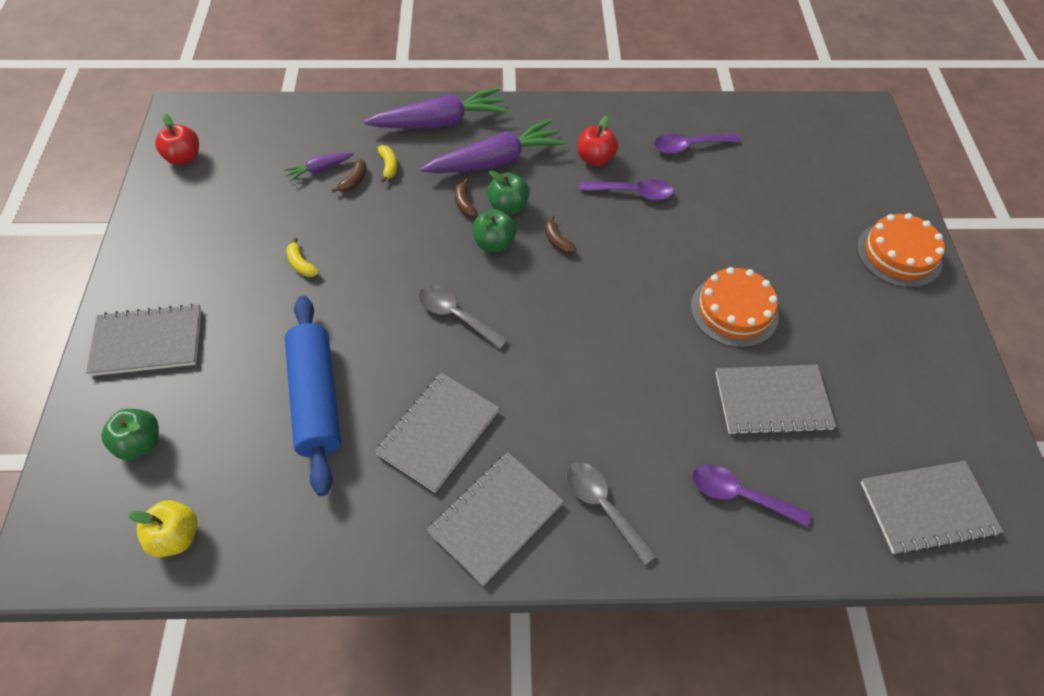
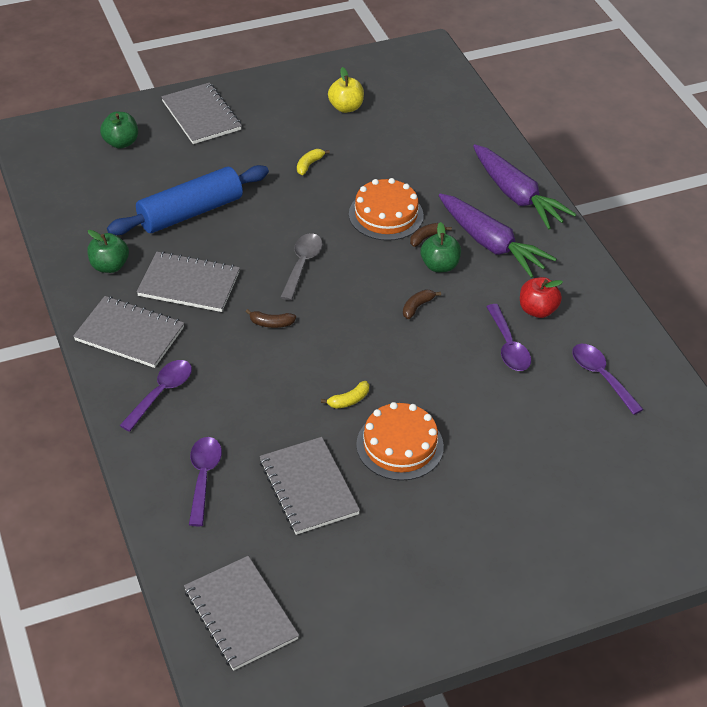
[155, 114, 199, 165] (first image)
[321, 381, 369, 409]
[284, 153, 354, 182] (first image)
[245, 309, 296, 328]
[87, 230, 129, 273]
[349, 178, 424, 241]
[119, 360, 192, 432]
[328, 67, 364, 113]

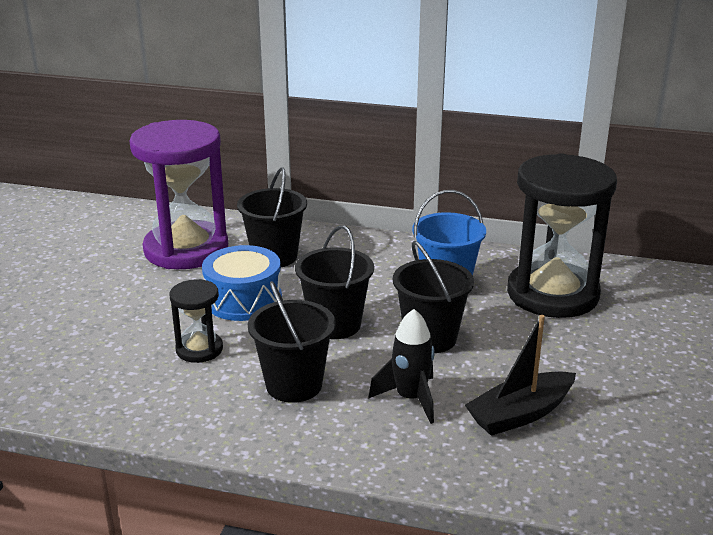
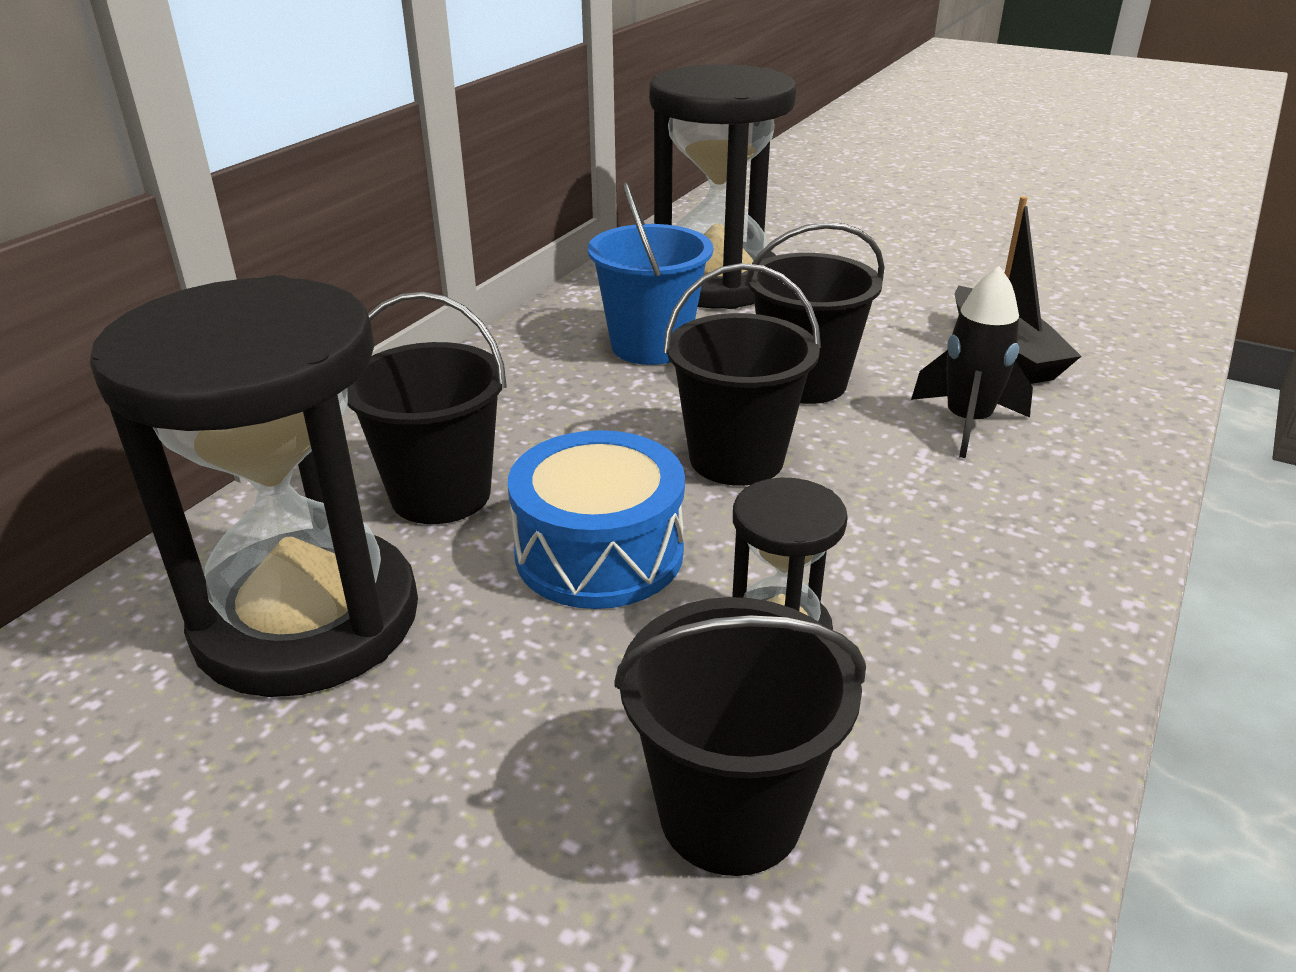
[90, 275, 418, 697]
[614, 597, 866, 876]

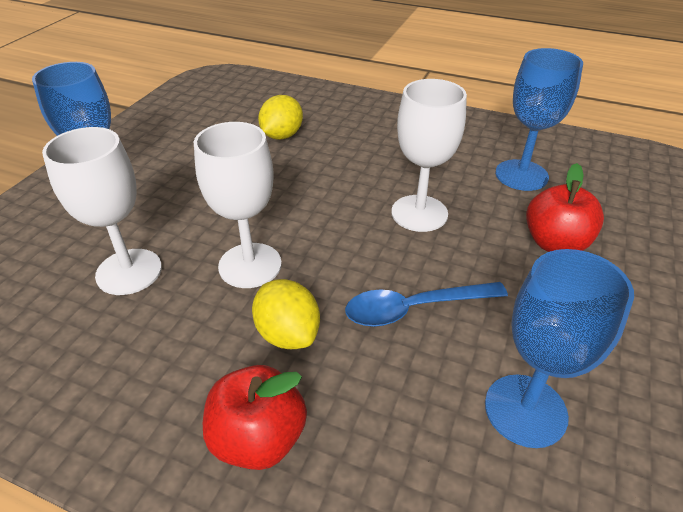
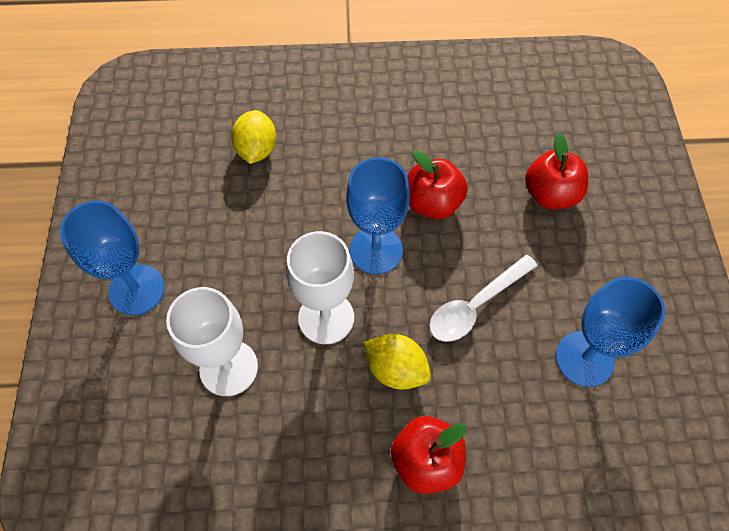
[346, 157, 410, 274]
[407, 150, 468, 219]
[429, 255, 538, 342]

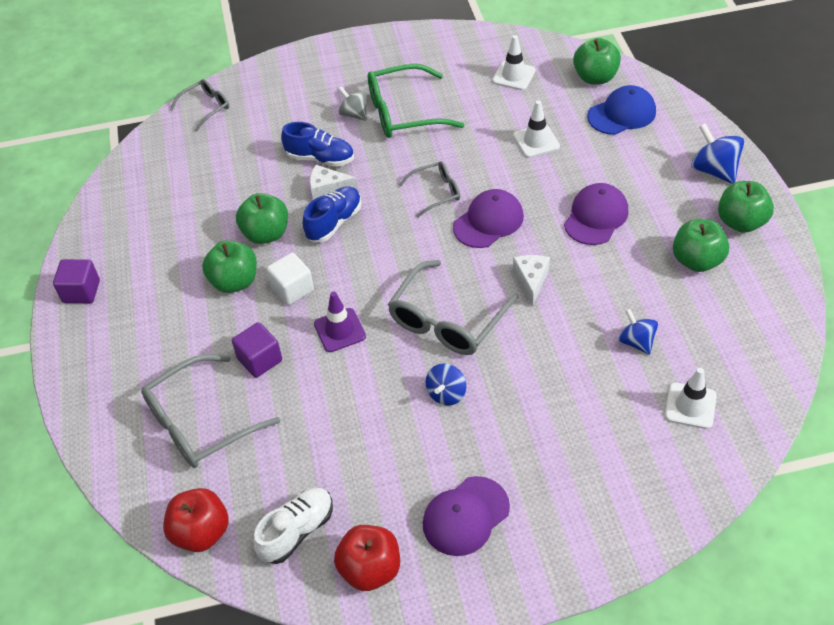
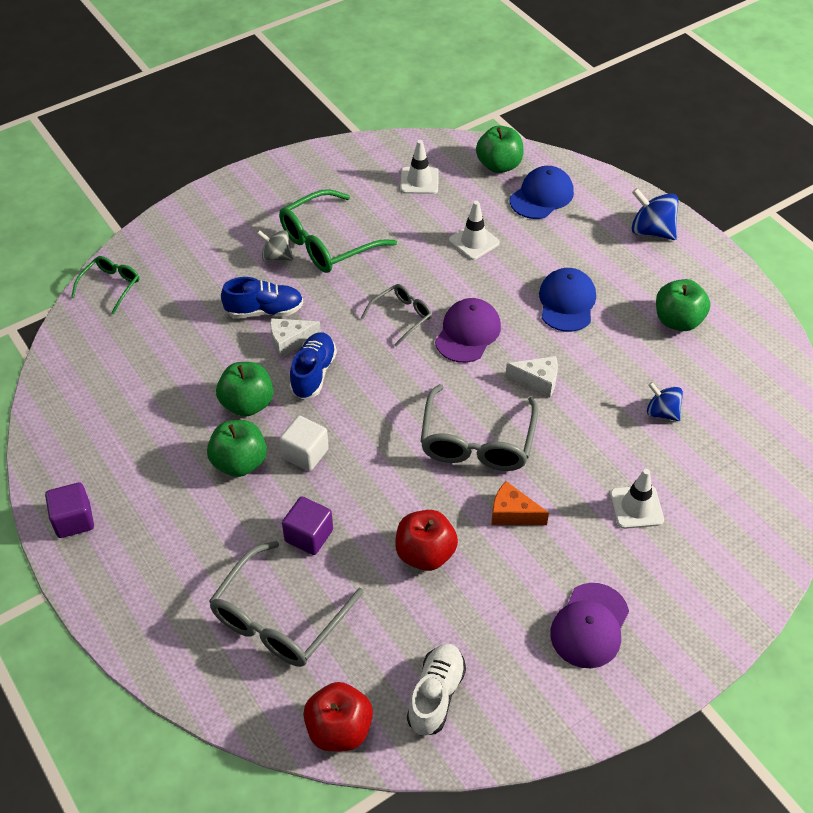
[71, 256, 139, 315]
[718, 181, 774, 233] (first image)
[539, 268, 596, 332]
[505, 356, 558, 397]
[314, 292, 366, 352] (first image)
[492, 481, 549, 525]
[610, 469, 664, 529]
[395, 510, 458, 571]

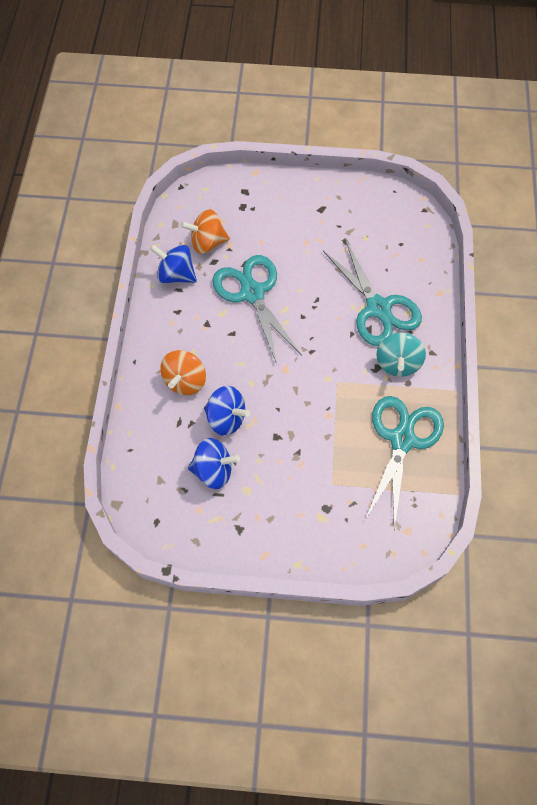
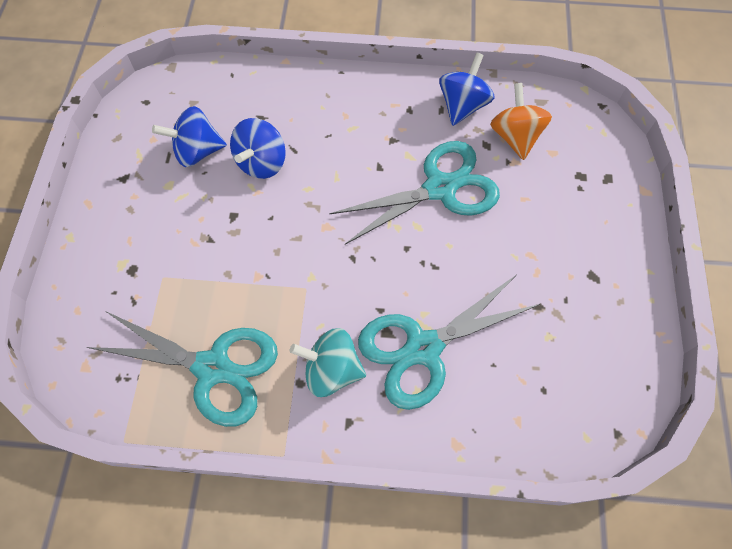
[160, 350, 206, 395] (first image)
[152, 106, 227, 167]

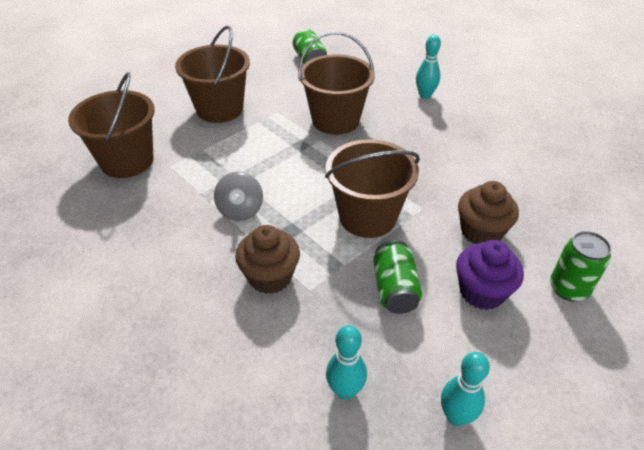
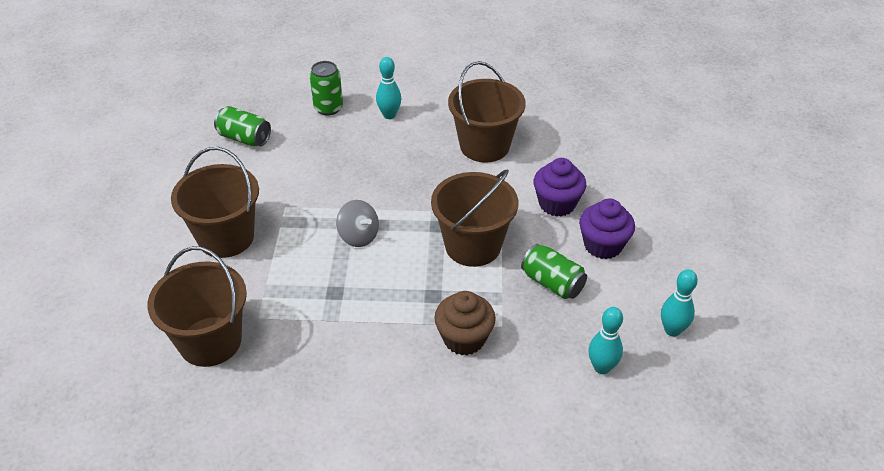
[448, 61, 526, 162]
[336, 200, 379, 247]
[533, 158, 586, 217]
[309, 61, 343, 115]

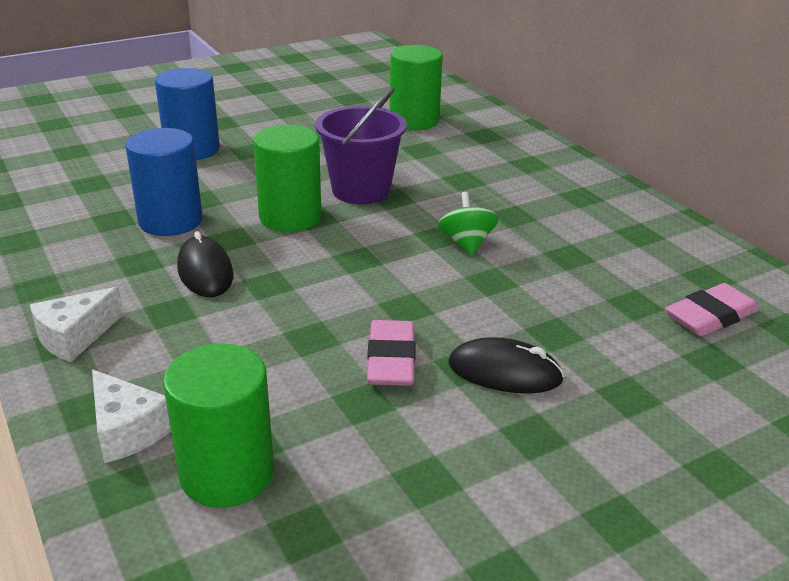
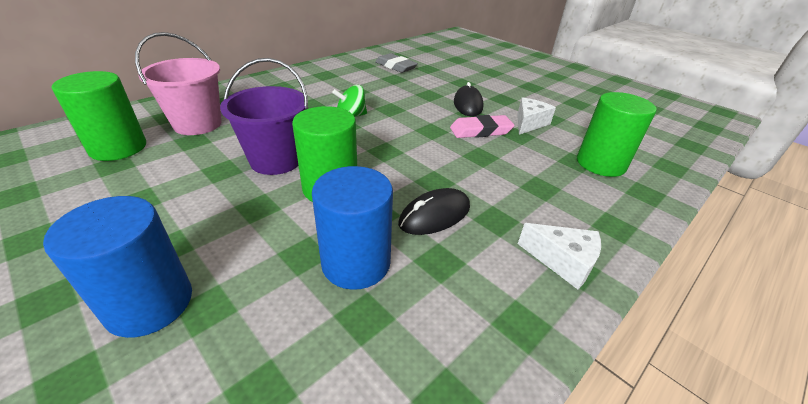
[375, 53, 418, 73]
[517, 97, 556, 135]
[135, 32, 222, 135]

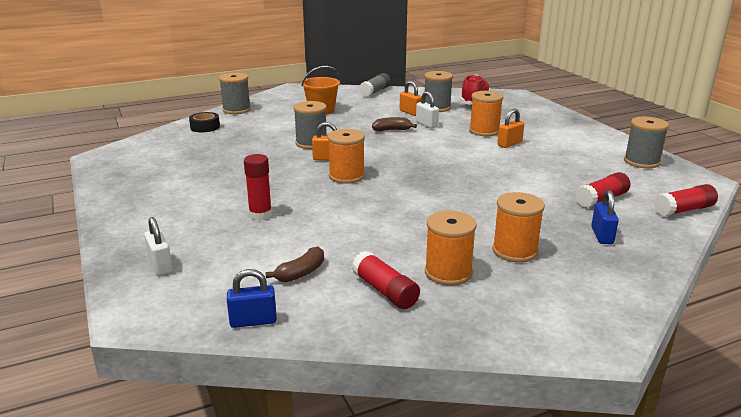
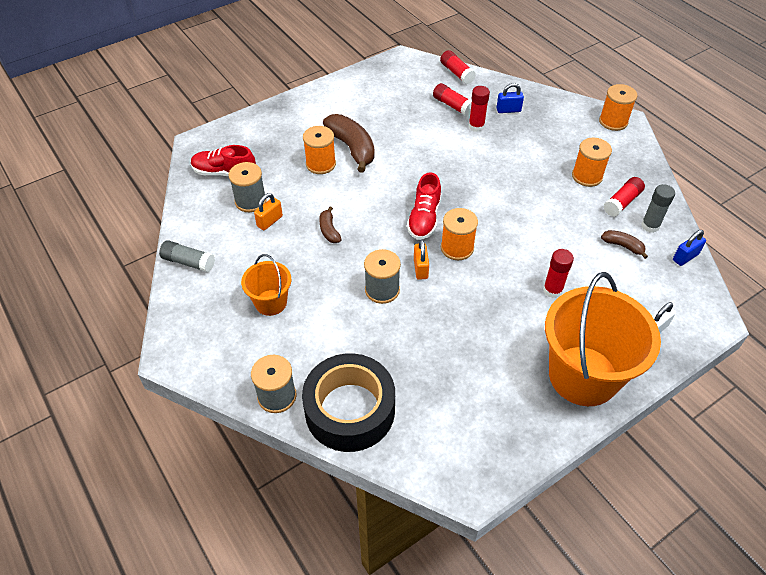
[416, 91, 439, 128] (first image)
[323, 114, 375, 173]
[302, 353, 395, 452]
[624, 117, 669, 168] (first image)
[599, 84, 637, 131]
[673, 230, 706, 266]
[468, 86, 490, 132]
[407, 173, 441, 240]
[641, 184, 675, 233]
[545, 272, 661, 406]

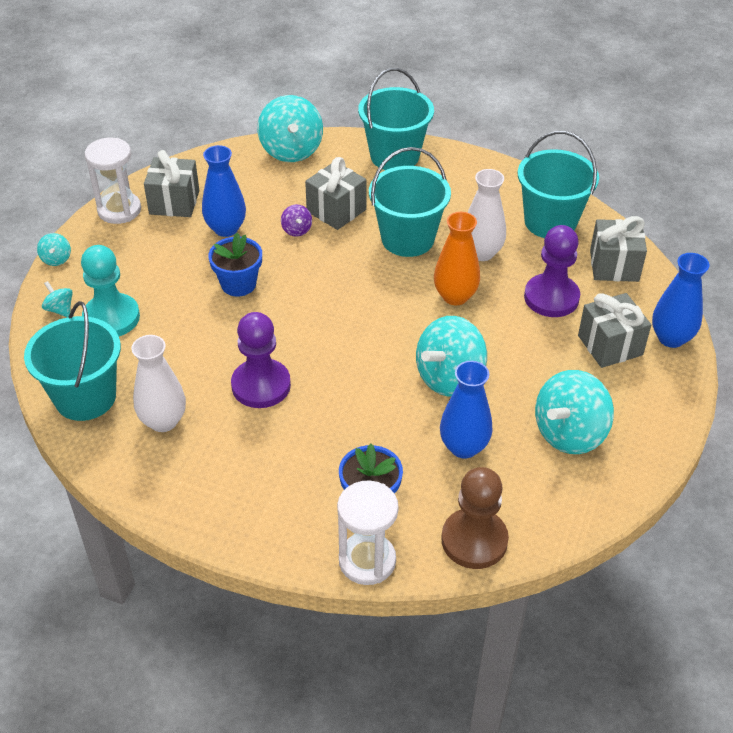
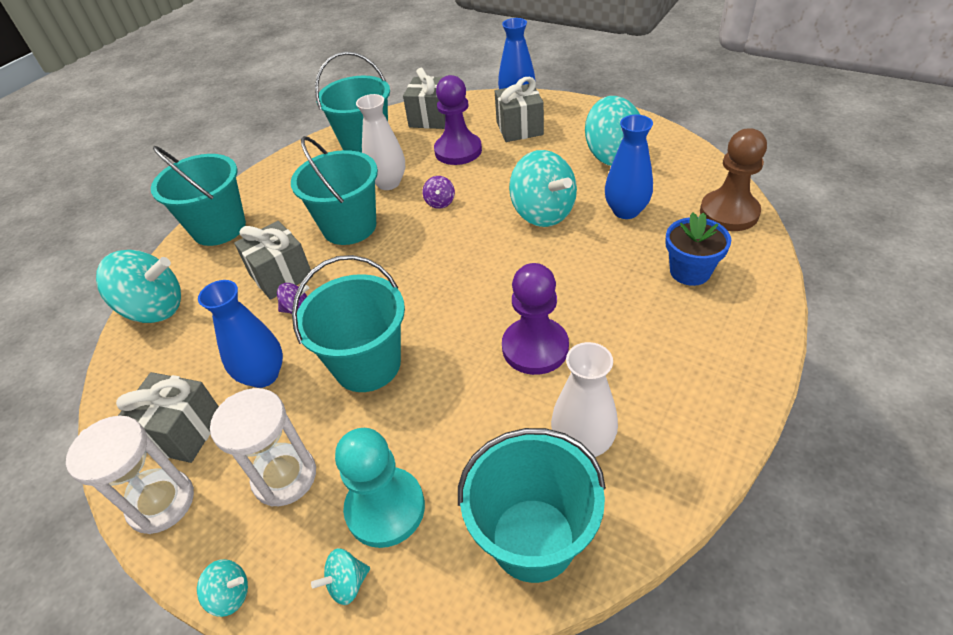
[423, 176, 455, 209]
[292, 255, 405, 392]
[210, 388, 316, 506]

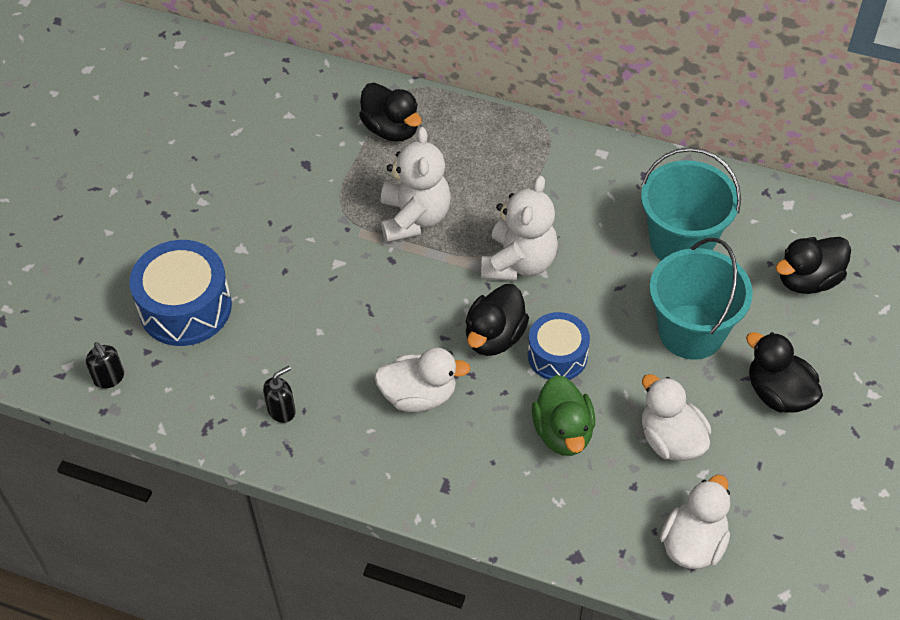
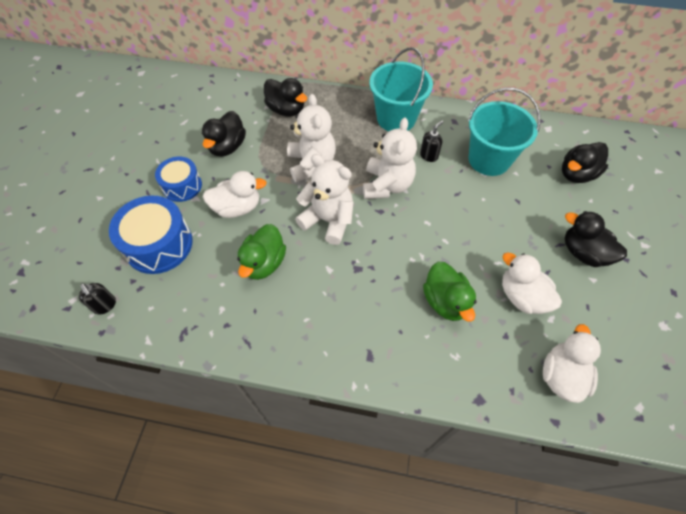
[370, 47, 433, 131]
[202, 111, 246, 157]
[155, 157, 202, 202]
[202, 171, 267, 218]
[420, 120, 444, 162]
[295, 154, 353, 245]
[237, 224, 286, 280]

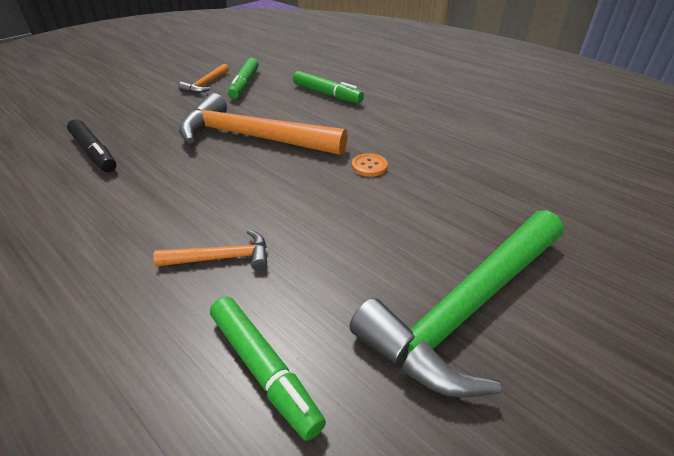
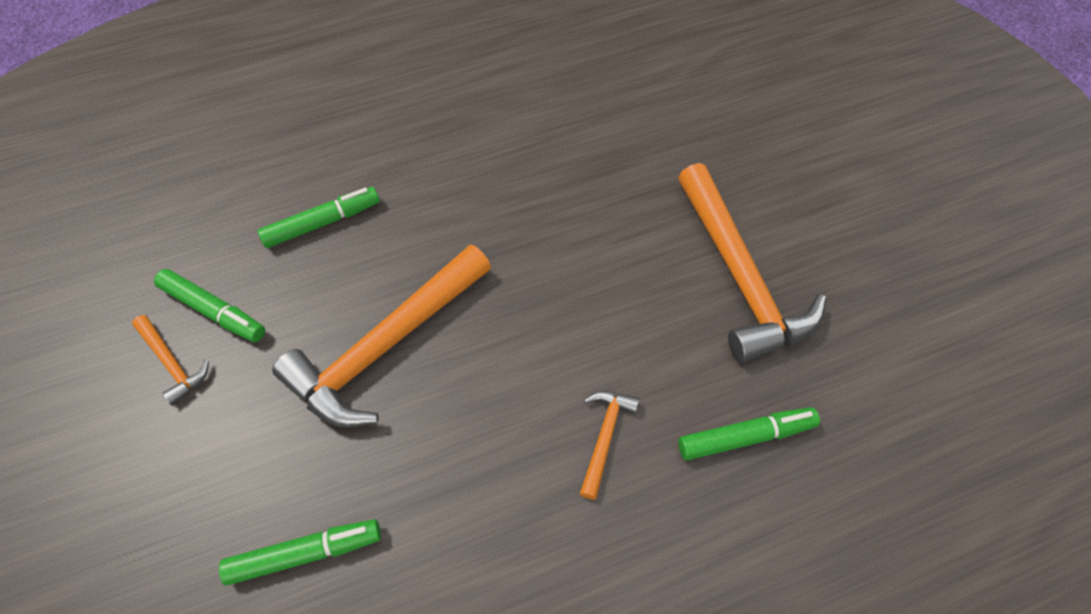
[219, 519, 381, 586]
[352, 153, 388, 177] (first image)
[678, 163, 826, 363]

